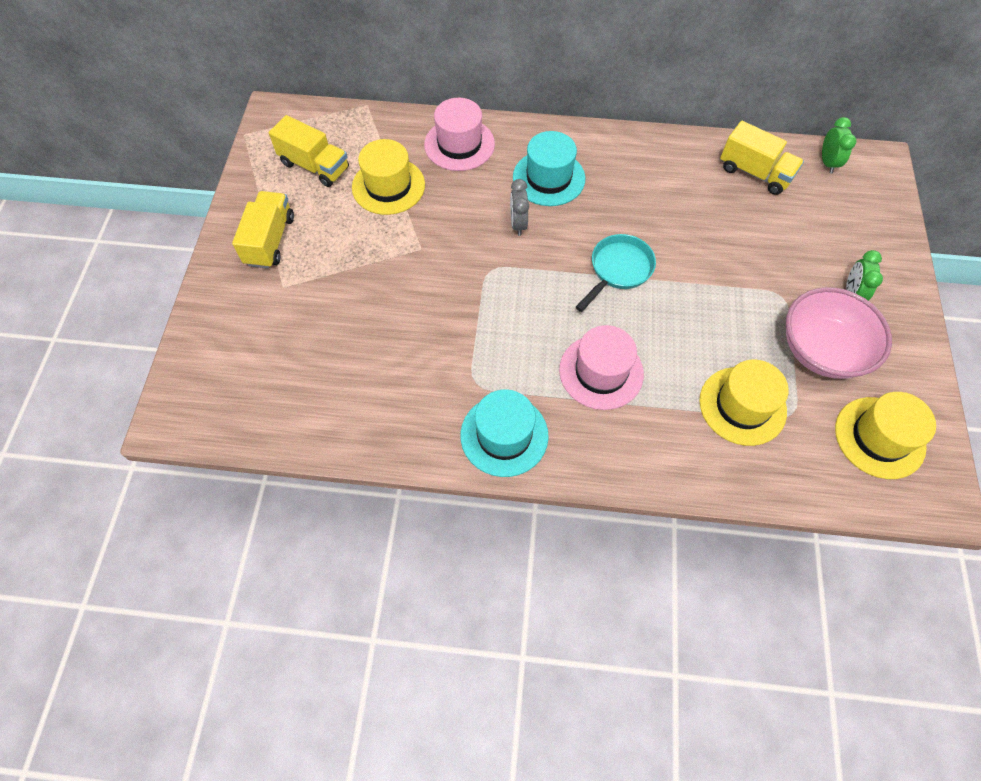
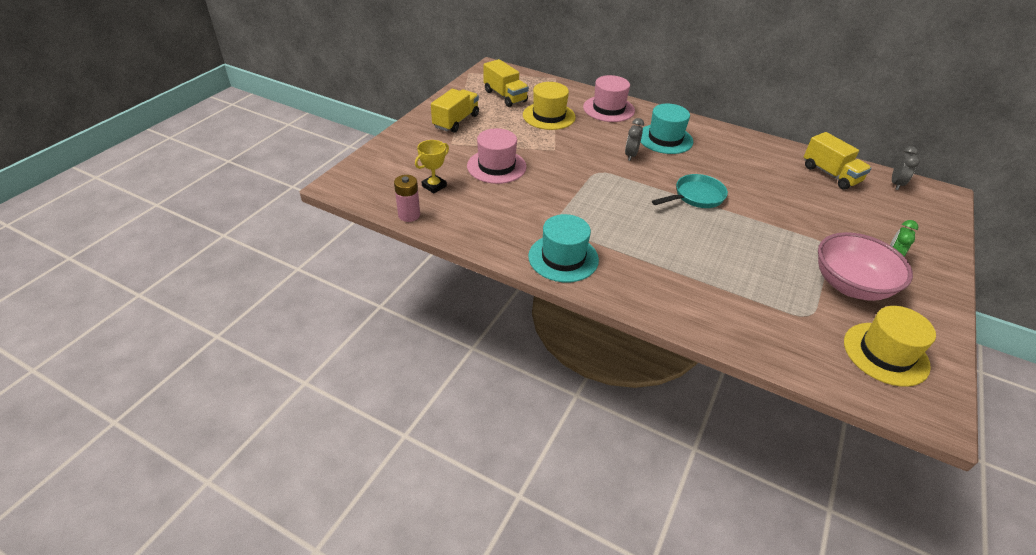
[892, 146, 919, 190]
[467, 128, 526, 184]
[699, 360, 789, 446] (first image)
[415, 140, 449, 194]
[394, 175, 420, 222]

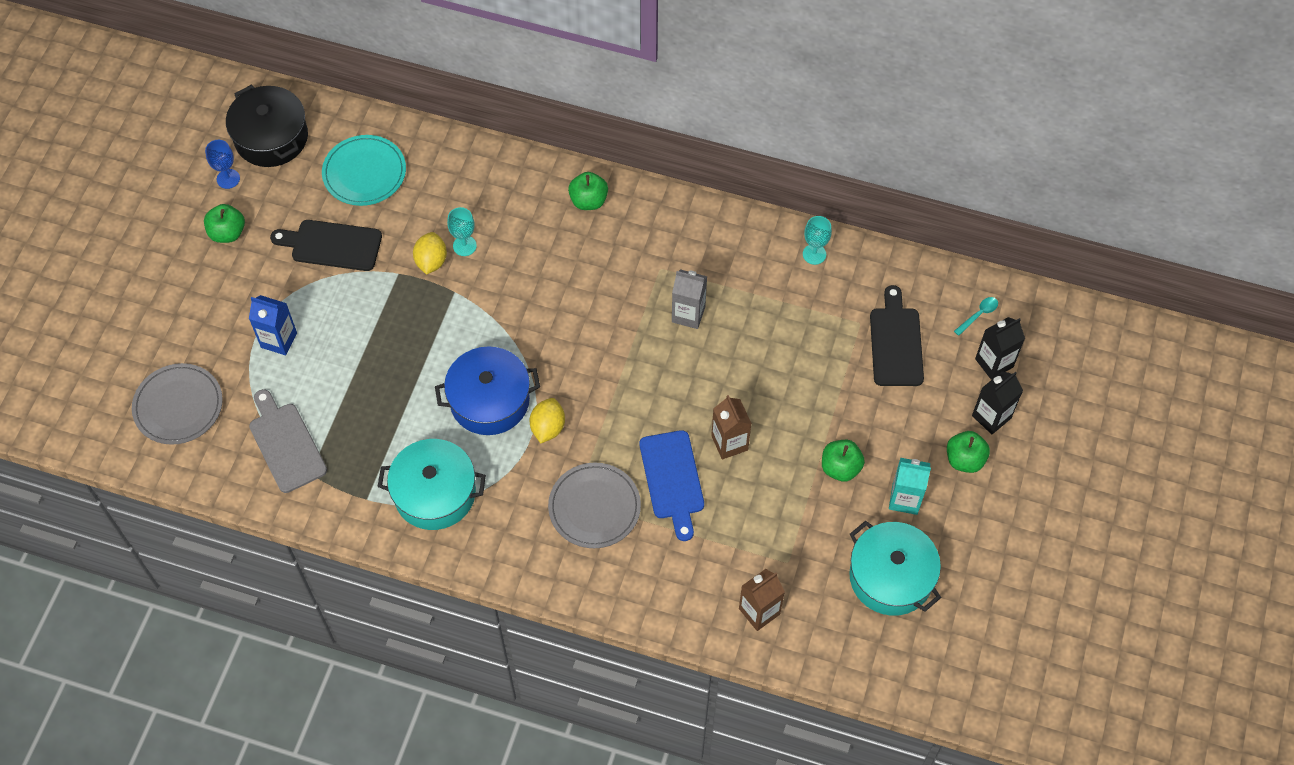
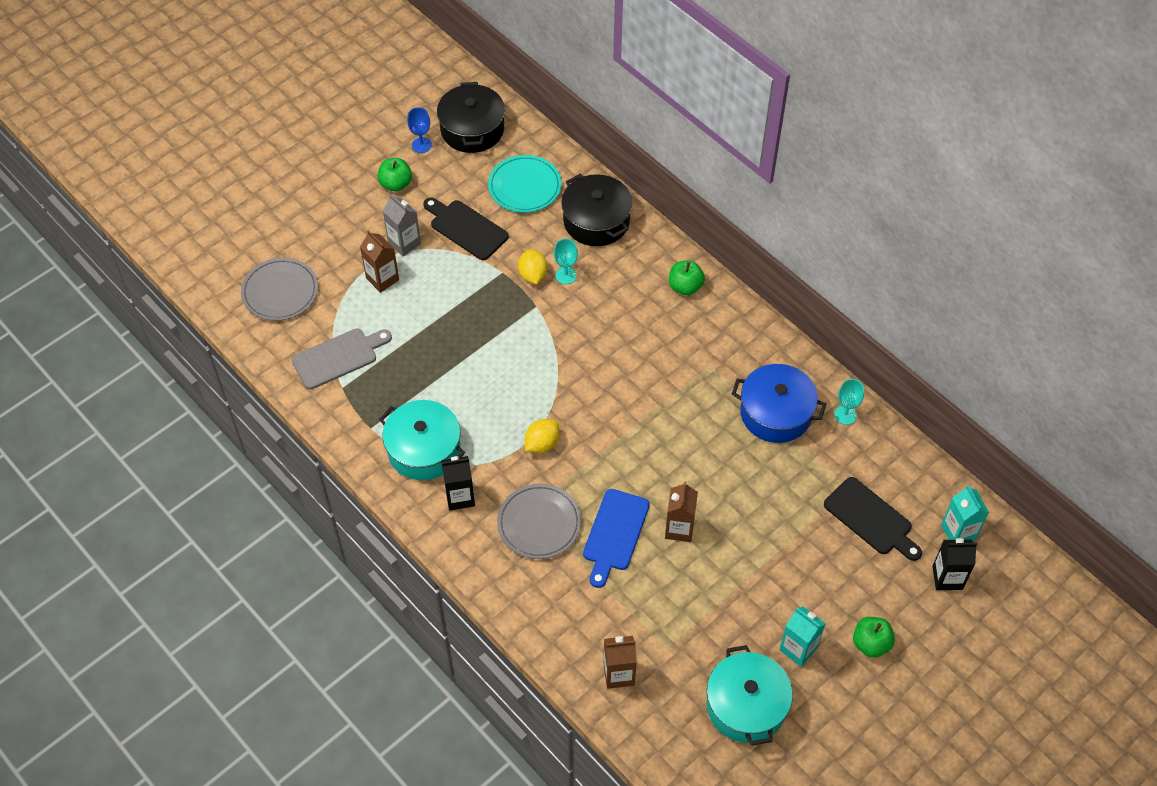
[518, 249, 548, 284]
[383, 194, 421, 256]
[824, 477, 922, 561]
[360, 230, 399, 293]
[941, 485, 989, 541]
[732, 364, 826, 443]
[441, 456, 475, 511]
[292, 328, 392, 389]
[822, 440, 865, 482] (first image)
[561, 174, 632, 246]

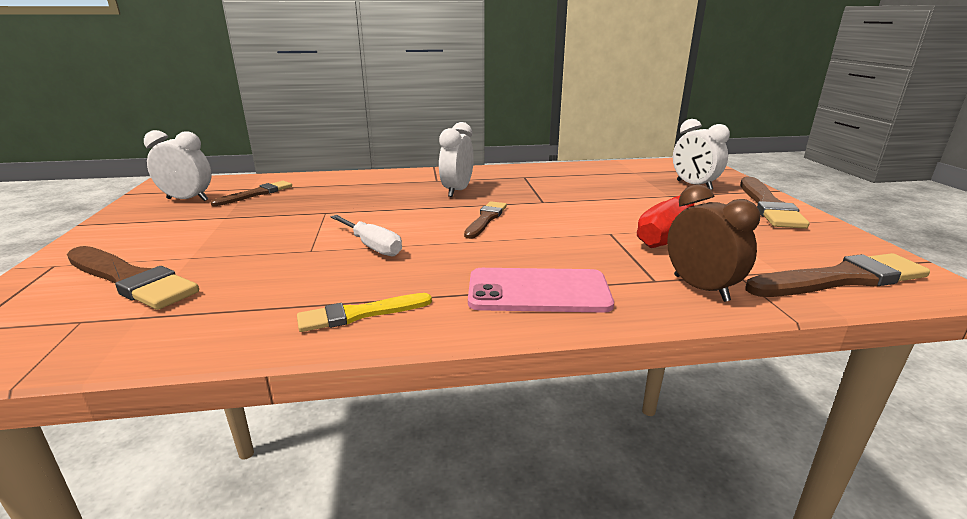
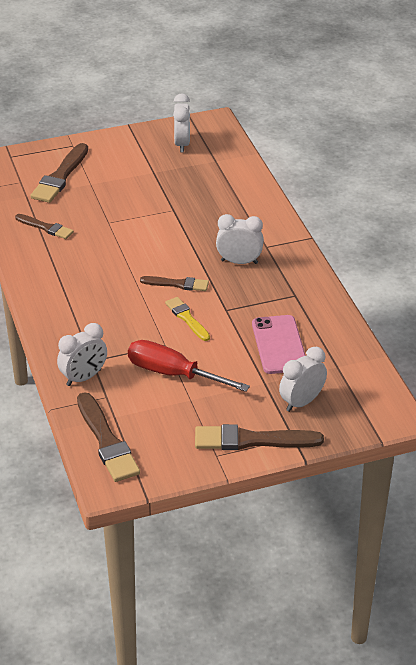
[15, 214, 74, 239]
[57, 323, 107, 386]
[330, 215, 402, 256] (first image)
[252, 315, 306, 374]
[165, 297, 210, 341]

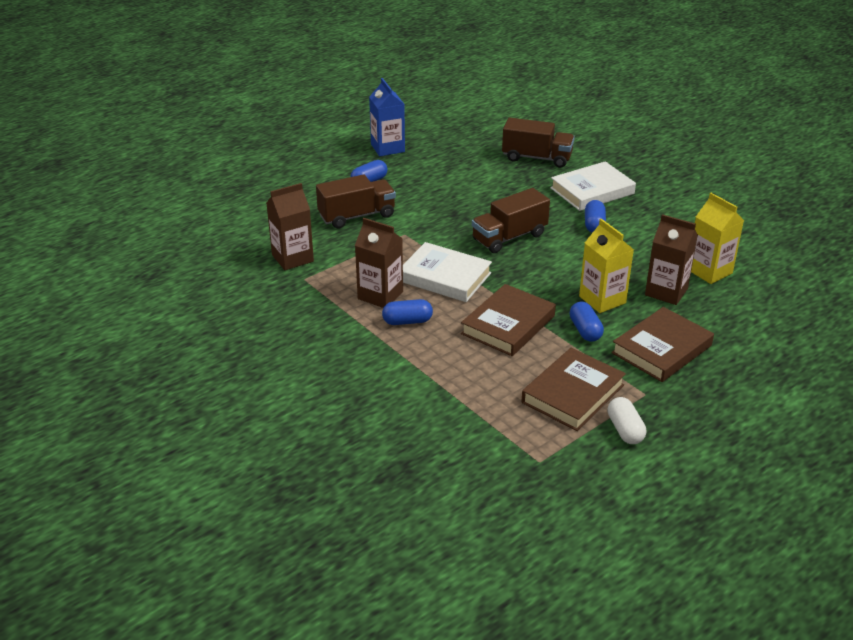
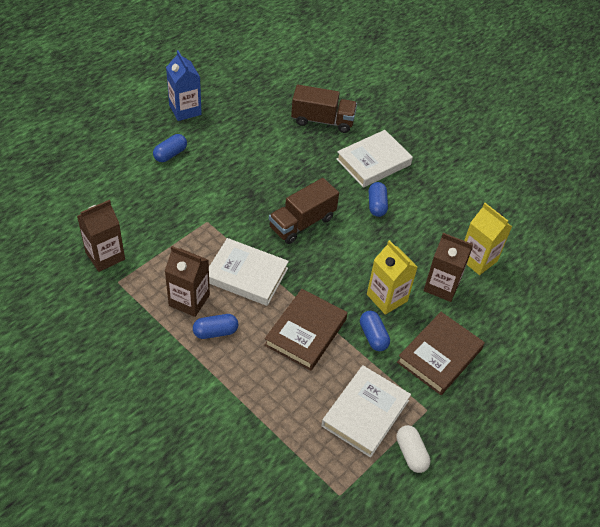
[316, 175, 396, 229] (first image)
[321, 365, 411, 458]

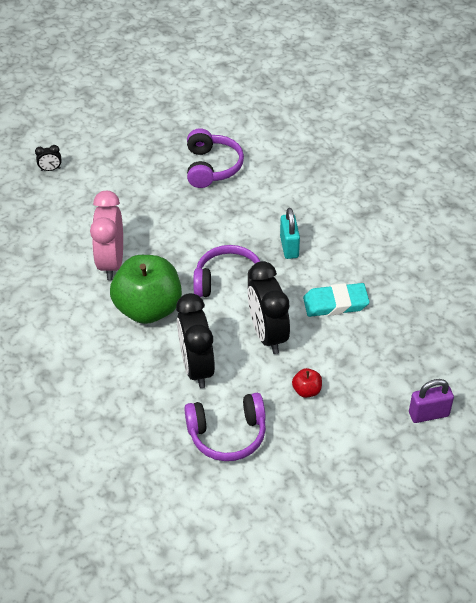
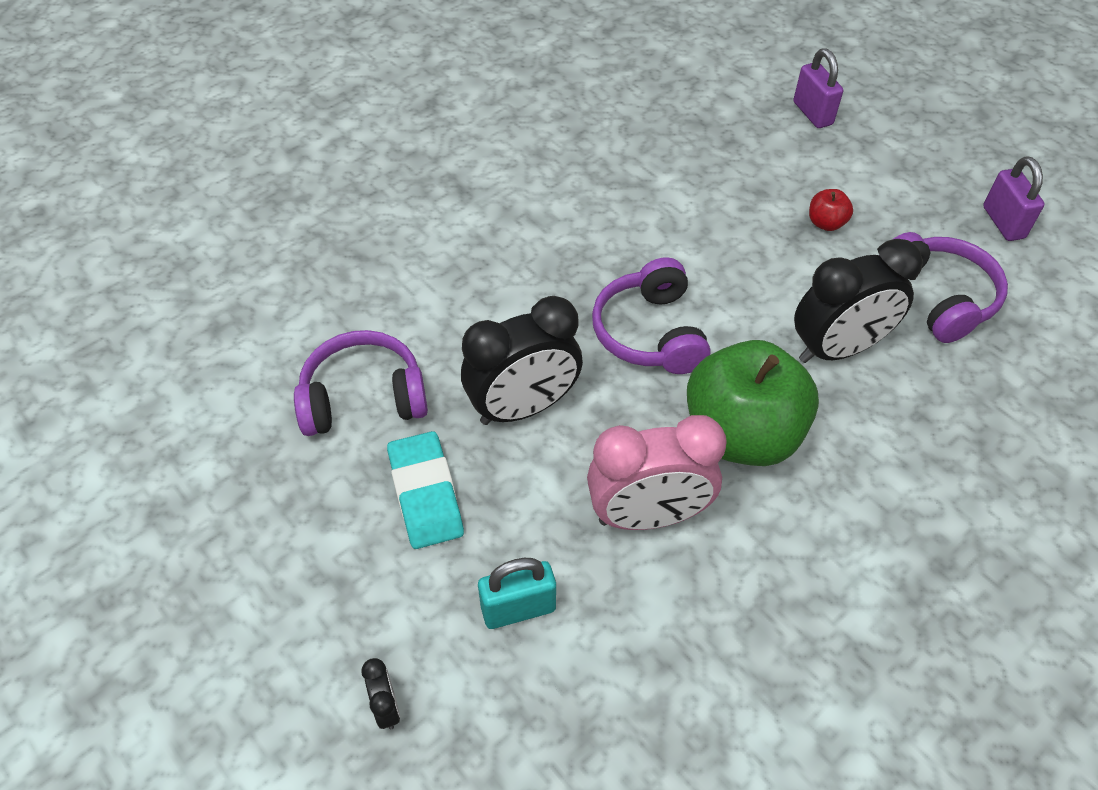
[478, 558, 556, 629]
[461, 296, 583, 425]
[387, 431, 464, 549]
[983, 157, 1045, 241]

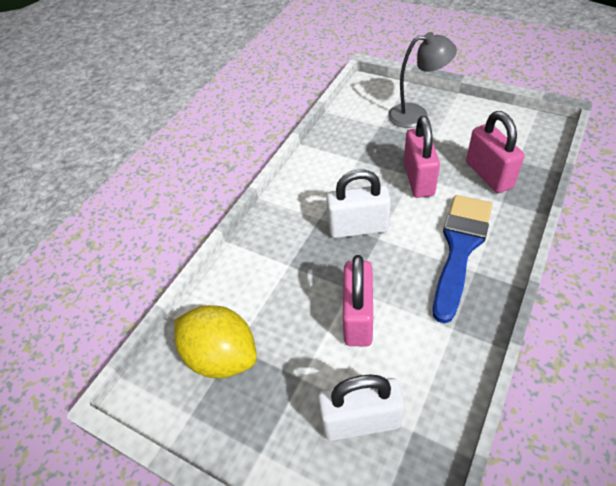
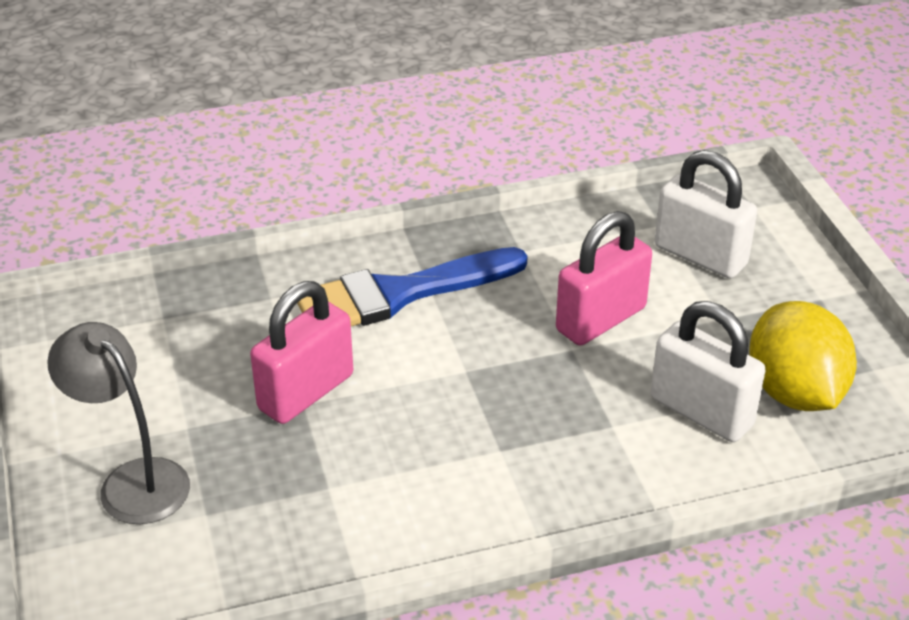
[466, 111, 525, 193] (first image)
[651, 301, 766, 442]

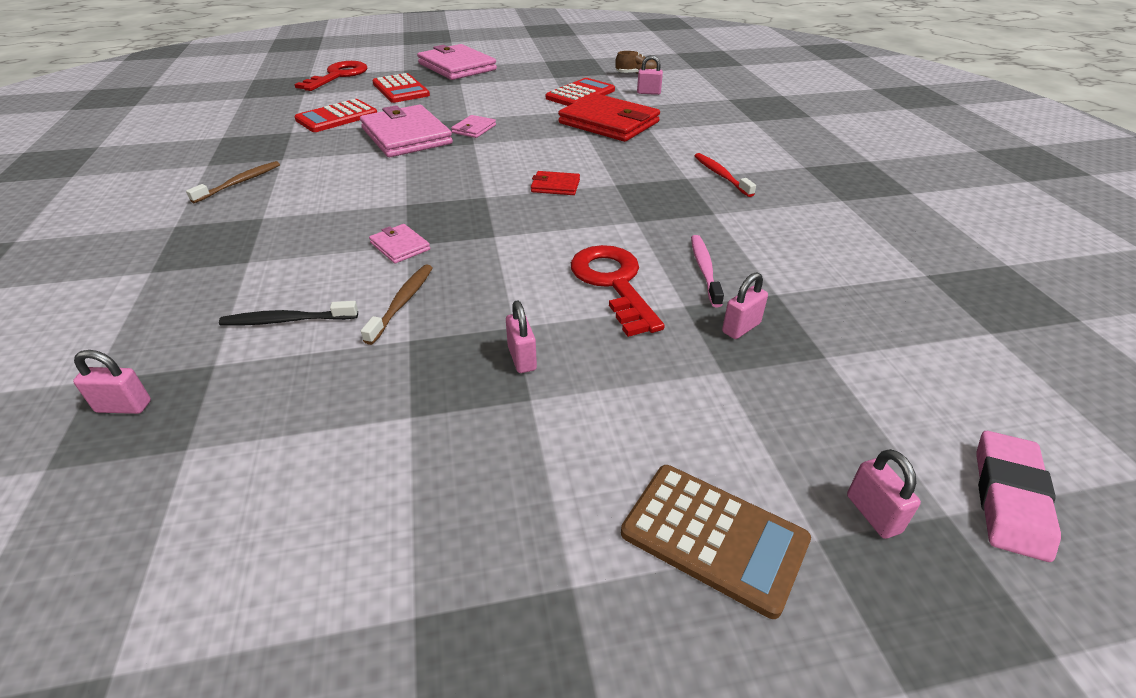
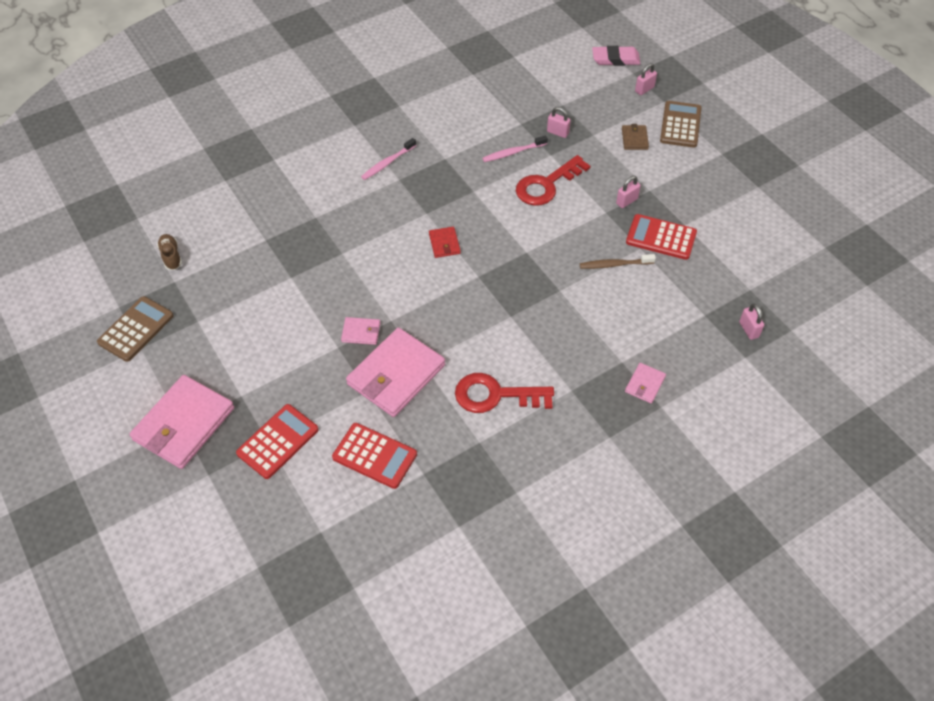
[637, 55, 663, 95] (first image)
[455, 373, 554, 413]
[626, 214, 697, 260]
[558, 93, 660, 142] (first image)
[361, 138, 416, 180]
[186, 161, 280, 203] (first image)
[625, 363, 666, 403]
[219, 301, 358, 326] (first image)
[622, 124, 649, 150]
[97, 296, 174, 362]

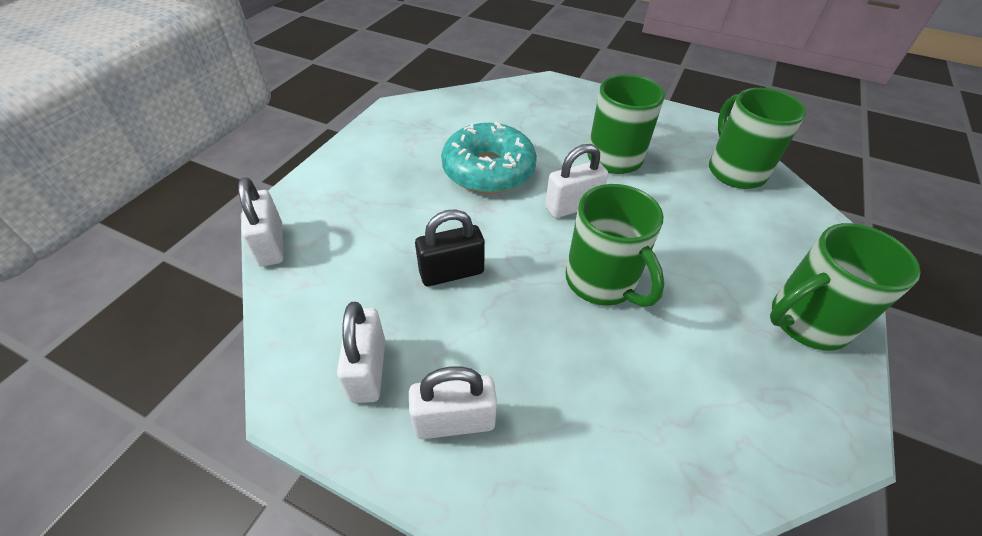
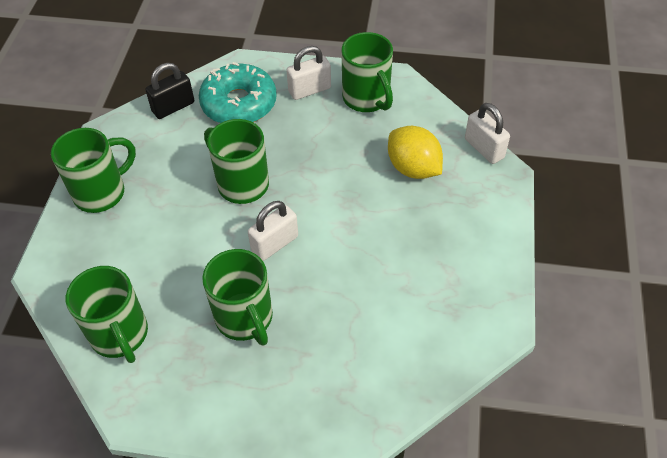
[199, 62, 277, 123]
[145, 63, 194, 119]
[341, 32, 393, 112]
[388, 126, 443, 179]

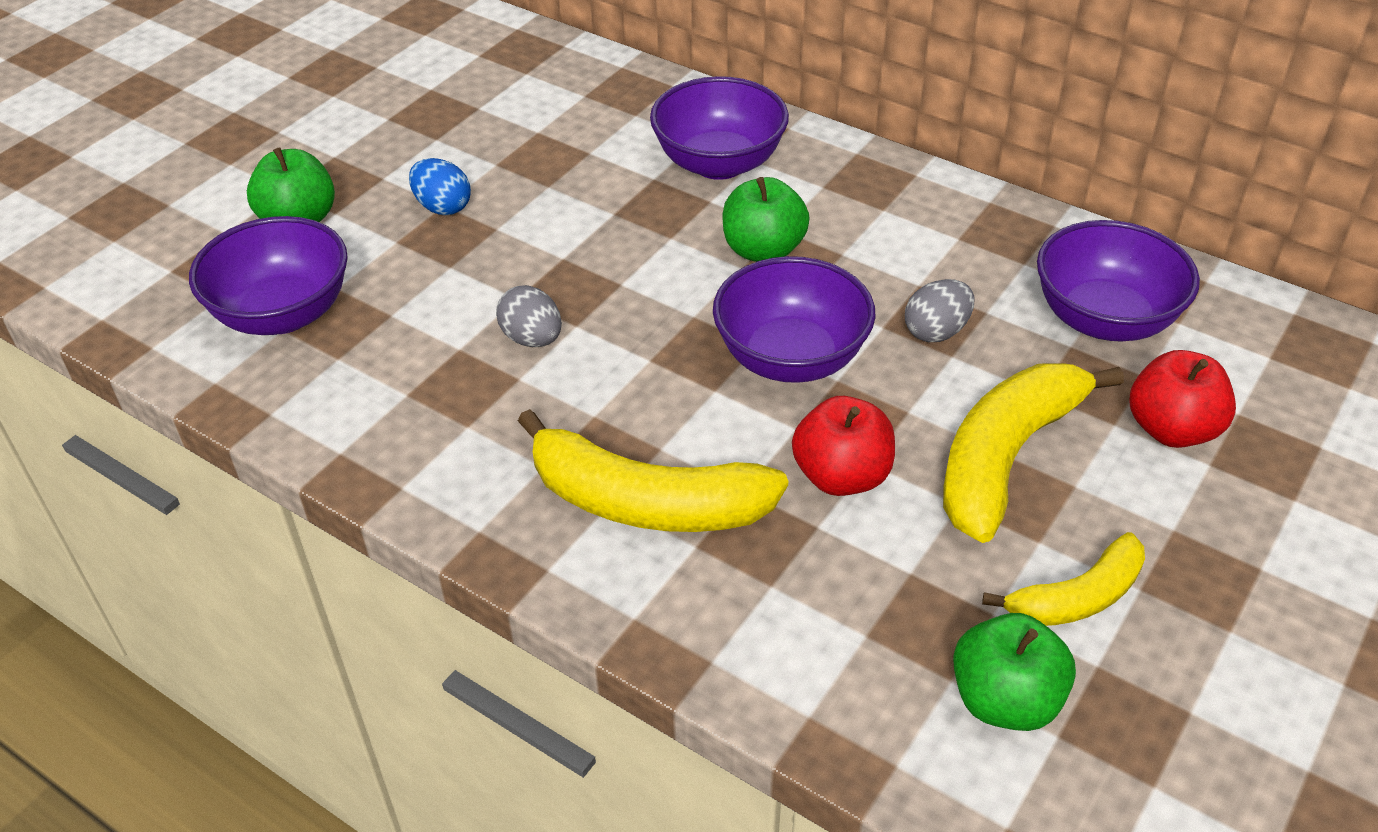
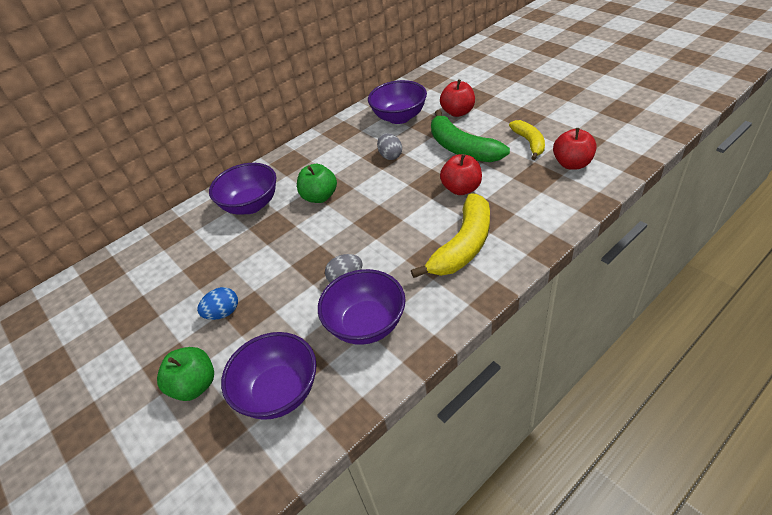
[318, 269, 405, 345]
[431, 110, 510, 162]
[553, 128, 597, 170]

